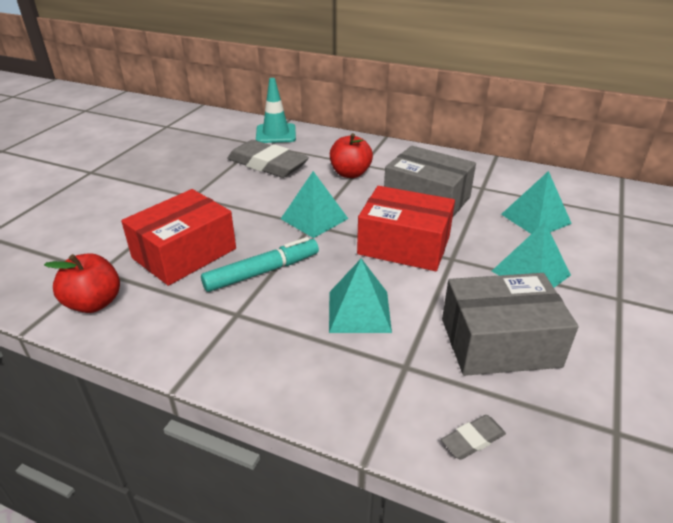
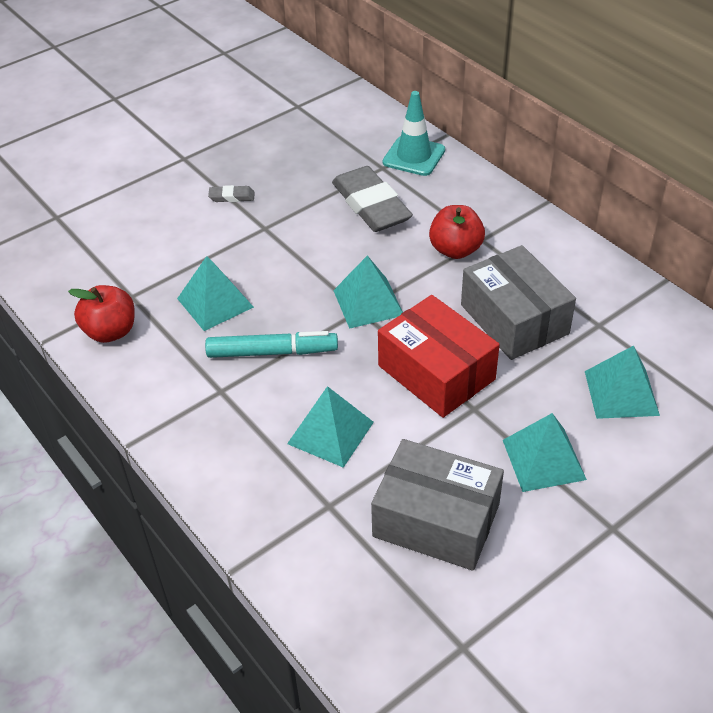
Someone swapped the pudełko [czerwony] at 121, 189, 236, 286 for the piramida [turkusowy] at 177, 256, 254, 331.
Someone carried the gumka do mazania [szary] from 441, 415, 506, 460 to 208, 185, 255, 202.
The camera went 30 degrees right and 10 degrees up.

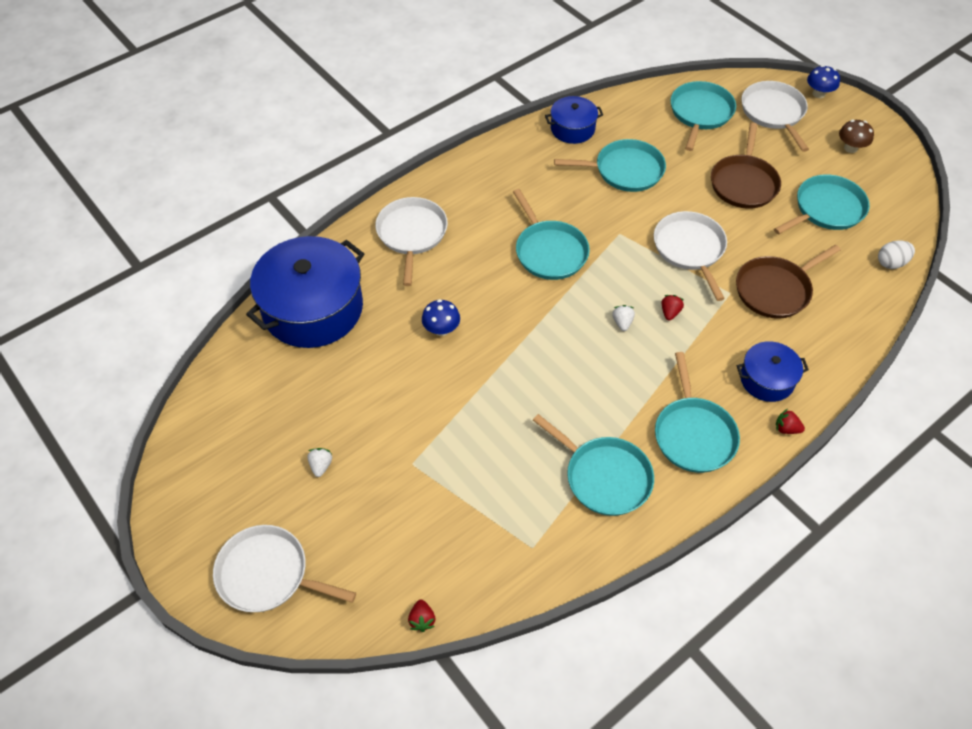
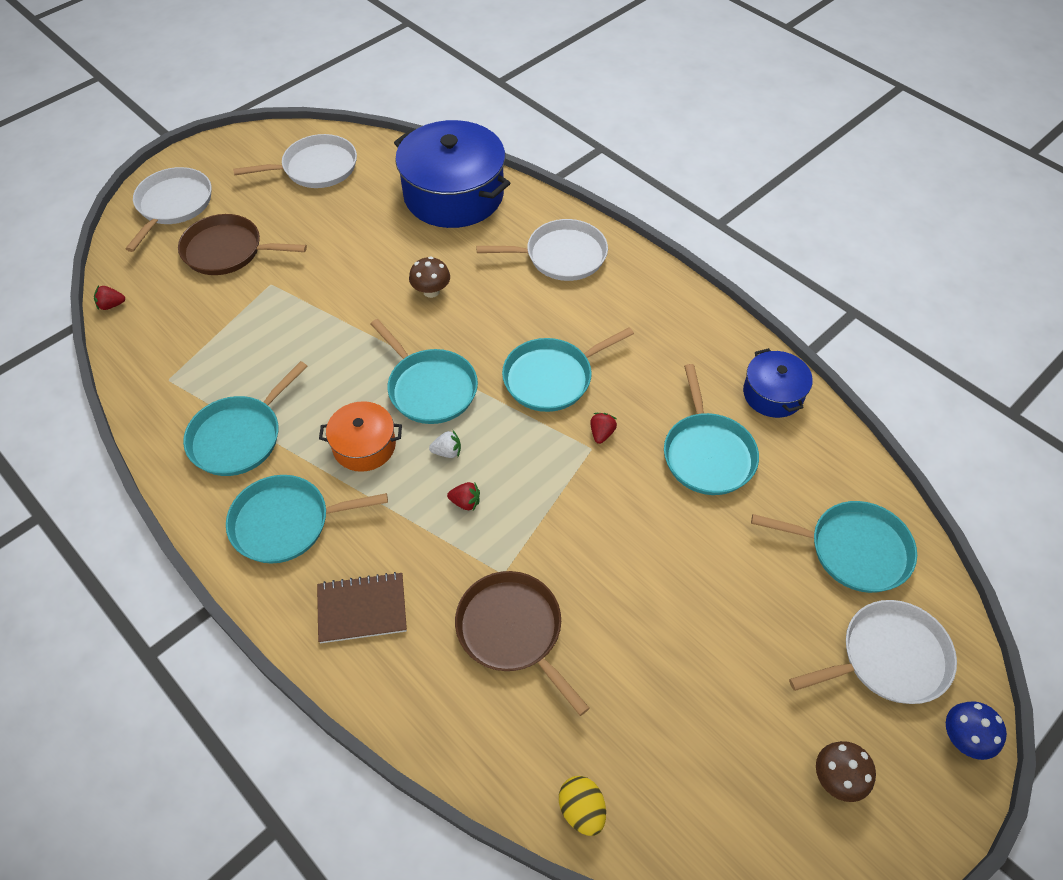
Someone took away the truskawka [biały] at 307, 448, 333, 477.
Someone repainted the grzyb [niebieski] at 422, 299, 460, 336, which became the grzyb [brązowy] at 409, 256, 450, 298.
Someone carried the patelnia [biały] from 654, 211, 727, 301 to 233, 134, 357, 188.
Someone carried the patelnia [brązowy] from 711, 123, 781, 209 to 178, 214, 307, 275.
Someone swapped the garnek [niebieski] at 736, 341, 809, 402 for the zeszyt [brązowy] at 317, 572, 407, 643.
Someone carried the patelnia [turkusowy] from 774, 175, 870, 234 to 371, 319, 478, 424.
Someone carried the truskawka [czerwony] from 776, 409, 805, 434 to 590, 413, 617, 444.
Someone repainted the jajko [biały] at 878, 240, 915, 269, which became the jajko [żółty] at 559, 776, 606, 836.
Someone put down the garnek [pomarańczowy] at 319, 401, 402, 472.
The camera went 85 degrees right and 0 degrees up.

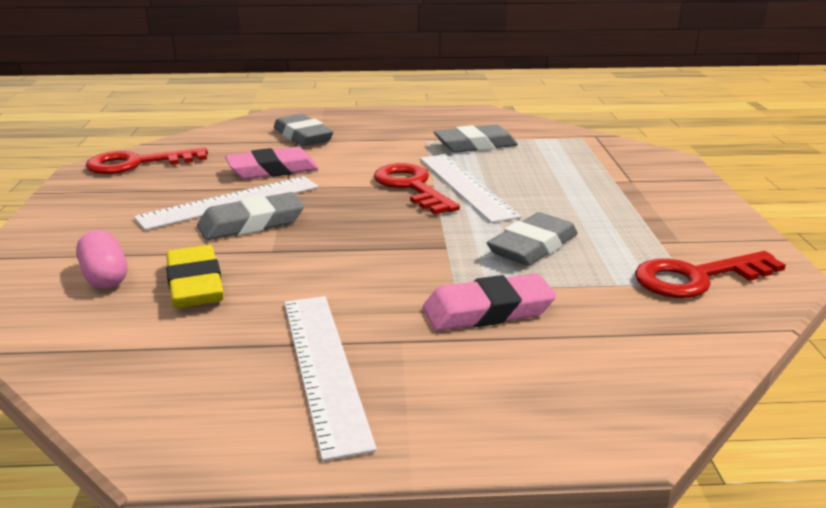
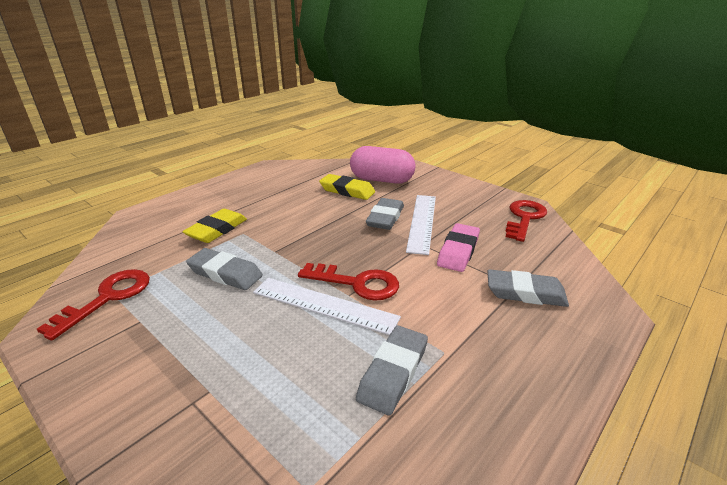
Someone scaled the kapsułka [różowy] at 76, 230, 127, 289 by 1.81.
Someone took away the linijka [biały] at 284, 296, 377, 461.
Someone repainted the gumka do mazania [różowy] at 423, 273, 556, 331, which became the gumka do mazania [żółty] at 182, 209, 247, 243.
Someone rotated the gumka do mazania [szary] at 487, 212, 578, 266 by 60 degrees counterclockwise.
The camera went 135 degrees right and 5 degrees up.

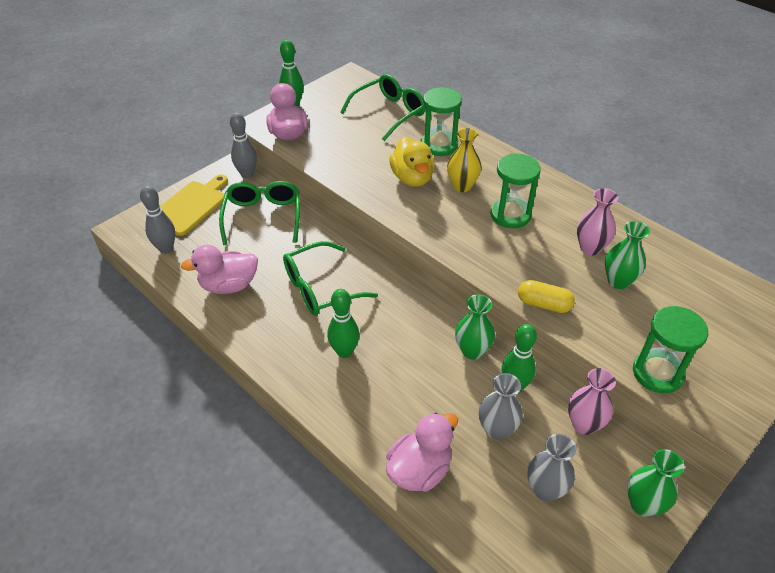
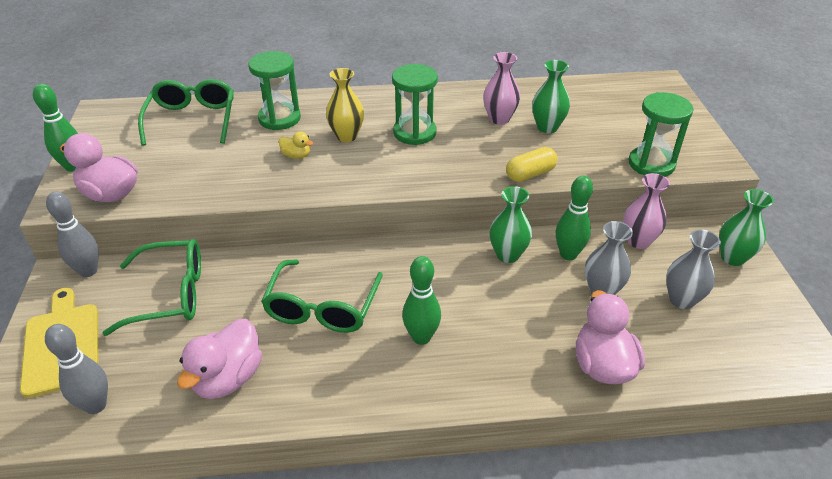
Someone rotated the okulary [zielony] at 219, 181, 300, 245 by 135 degrees clockwise.
Someone scaled the kaczka [żółty] at 389, 136, 435, 187 by 0.50.
The camera went 50 degrees left and 5 degrees down.

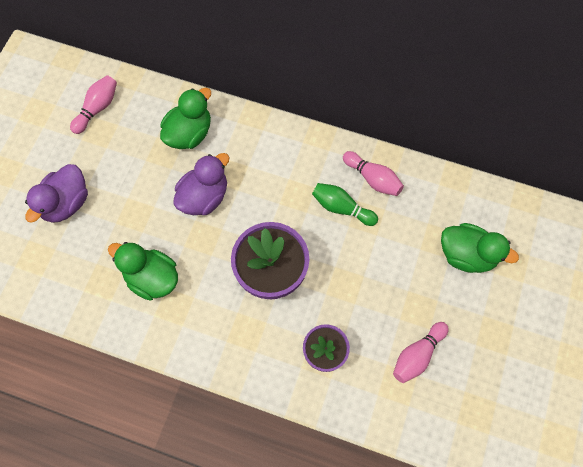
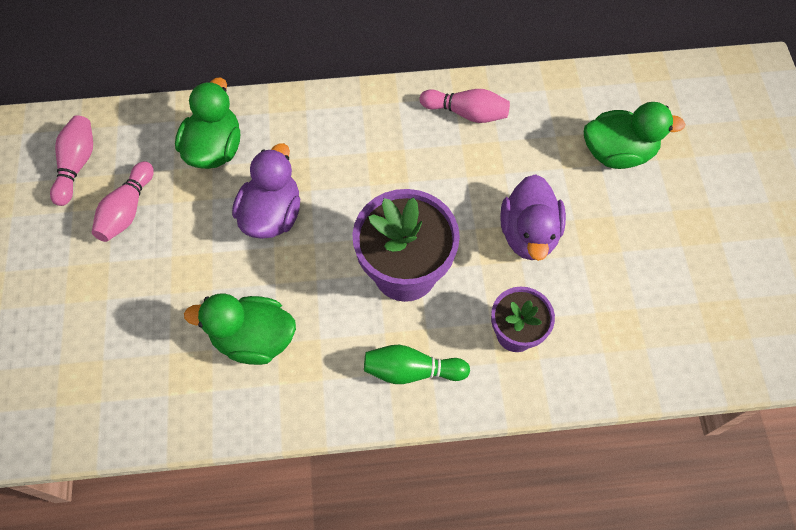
Someone carried the kaczka [fioletowy] from 25, 164, 88, 223 to 500, 174, 566, 261.
Someone carried the kręgiel [zielony] from 312, 183, 378, 226 to 364, 345, 470, 384.
Someone carried the kręgiel [różowy] from 393, 322, 449, 383 to 92, 161, 154, 242.
The camera went 25 degrees left and 5 degrees down.

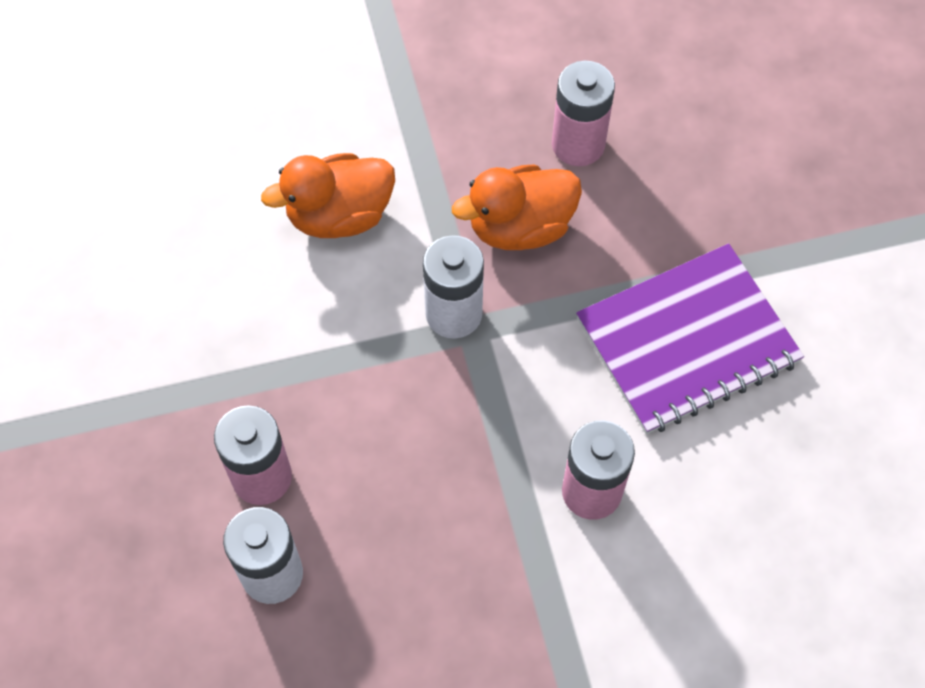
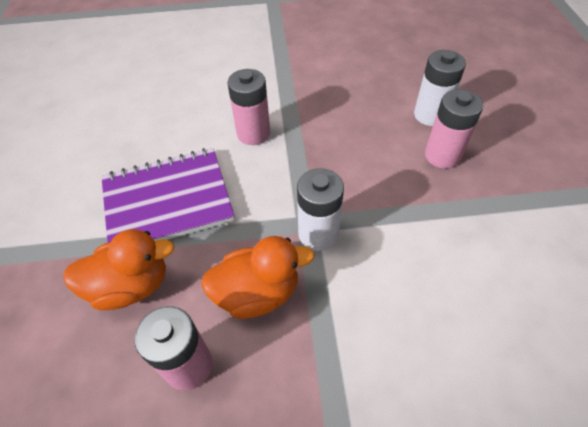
Someone carried the kaczka [pomarańczowy] from 261, 153, 395, 238 to 63, 229, 175, 310.
The camera went 170 degrees left and 10 degrees down.

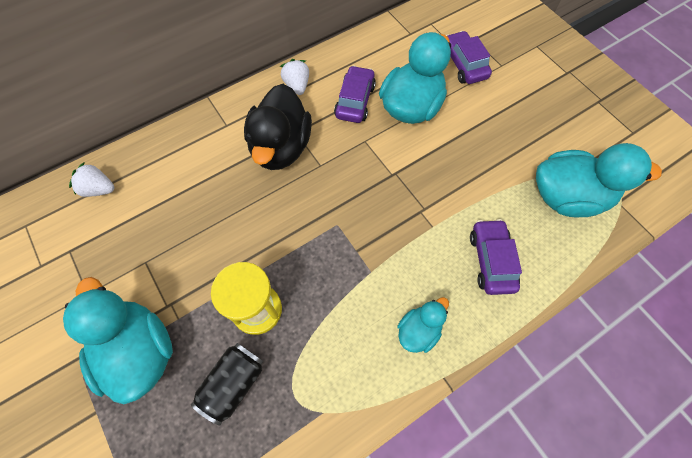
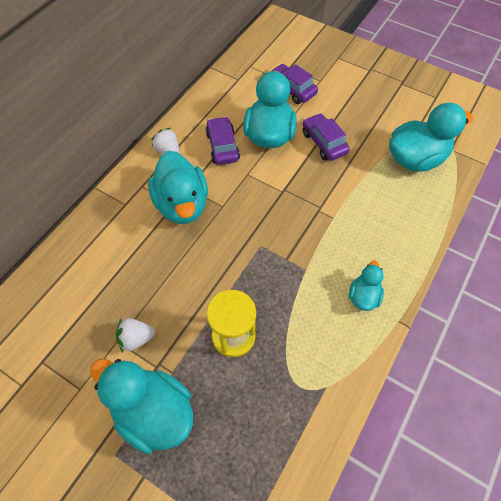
Someone carried the truskawka [biały] from 69, 162, 115, 197 to 116, 318, 156, 352.
Someone took away the puszka [czarny] at 191, 343, 263, 425.
Someone repainted the kaczka [czarny] at 244, 84, 312, 170, which became the kaczka [turkusowy] at 148, 151, 208, 224.
Someone carried the samochód [fioletowy] from 470, 219, 522, 295 to 303, 113, 350, 161.
The camera went 25 degrees left and 5 degrees down.

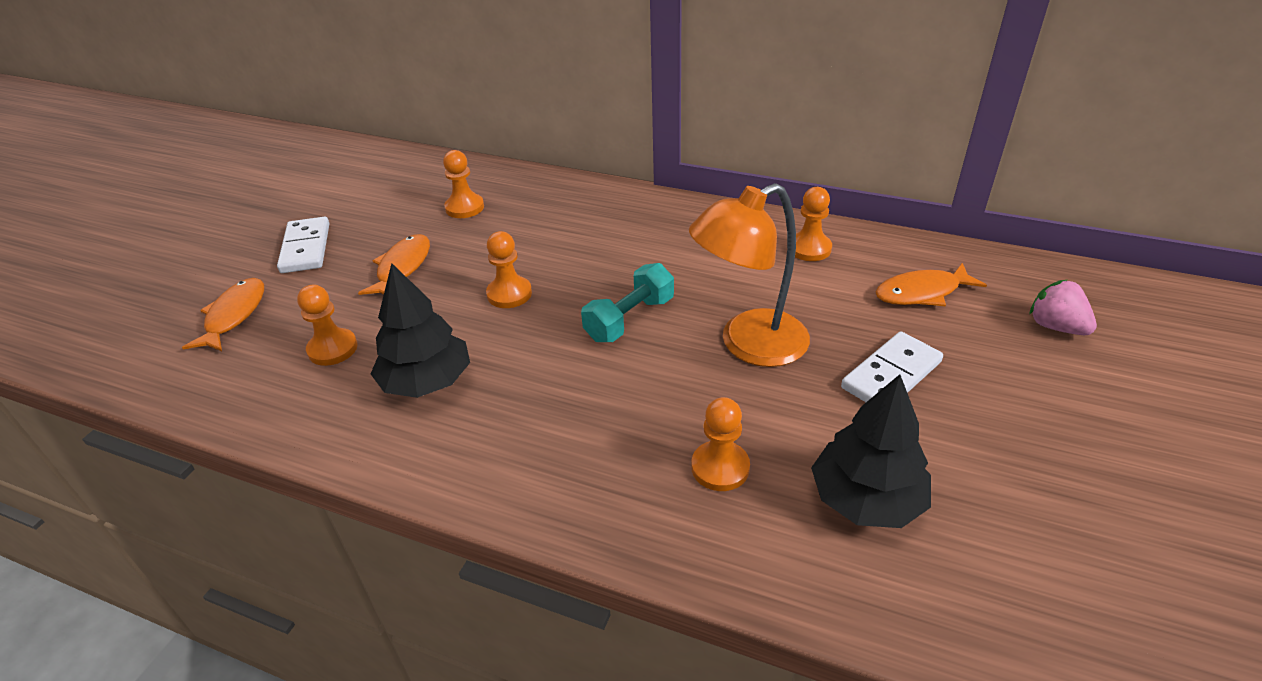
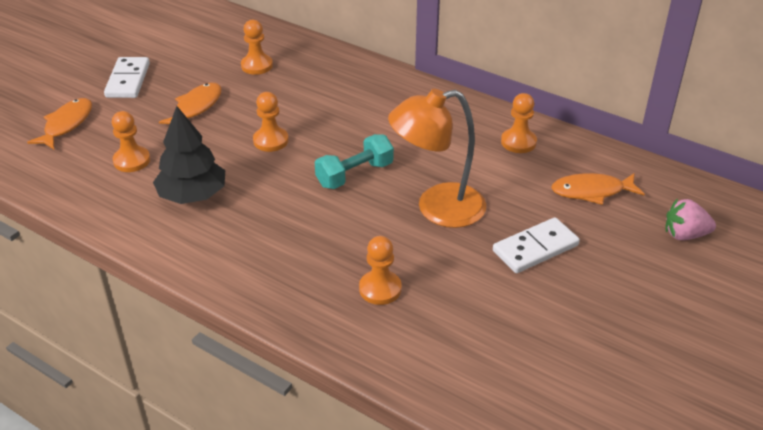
Someone took away the drzewko [czarny] at 811, 374, 931, 528.
Someone rotated the truskawka [różowy] at 1029, 280, 1097, 335 by 60 degrees counterclockwise.
The camera went 10 degrees right and 0 degrees up.

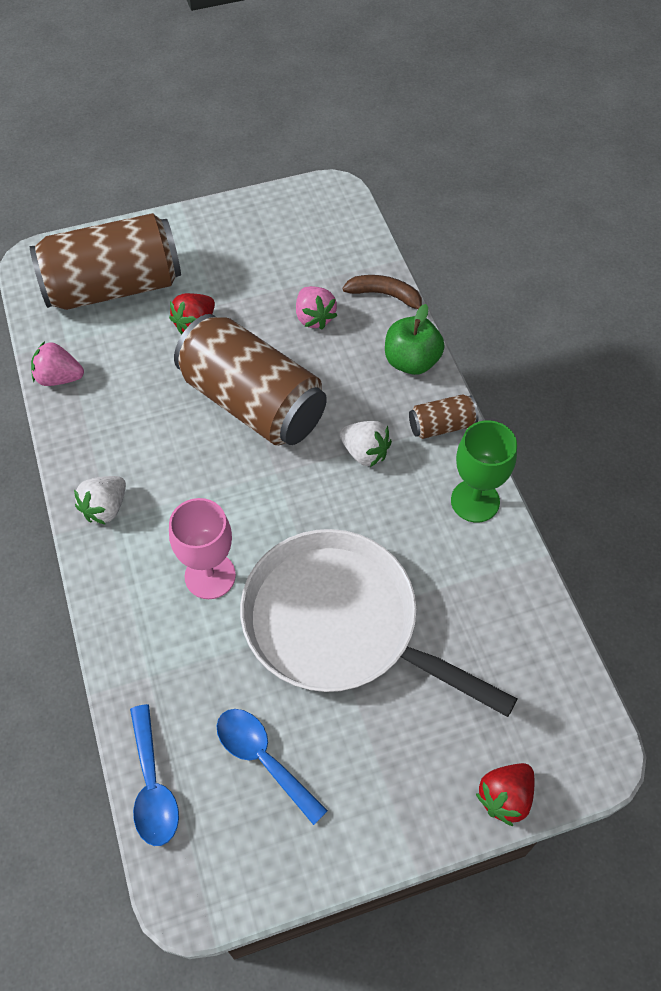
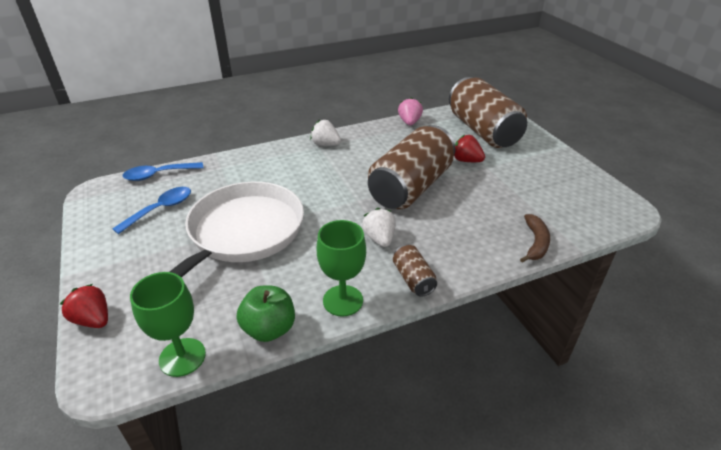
Someone took away the kielich [różowy] at 169, 498, 236, 599.
Someone took away the truskawka [różowy] at 296, 286, 337, 329.
Someone rotated the truskawka [biały] at 339, 421, 392, 467 by 135 degrees clockwise.
Someone carried the jabłko [zielony] from 385, 304, 444, 375 to 237, 286, 295, 342.
Someone put down the kielich [zielony] at 130, 272, 206, 377.
The camera went 85 degrees right and 20 degrees down.

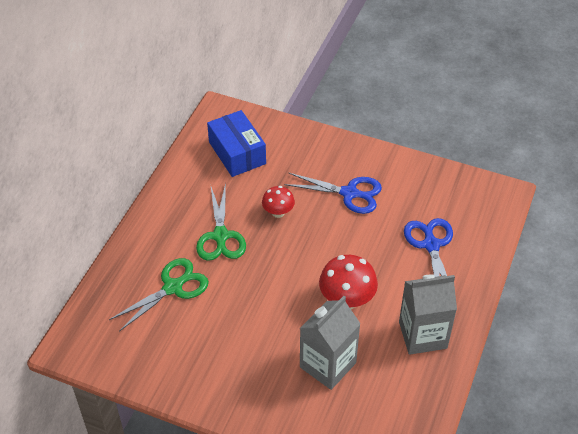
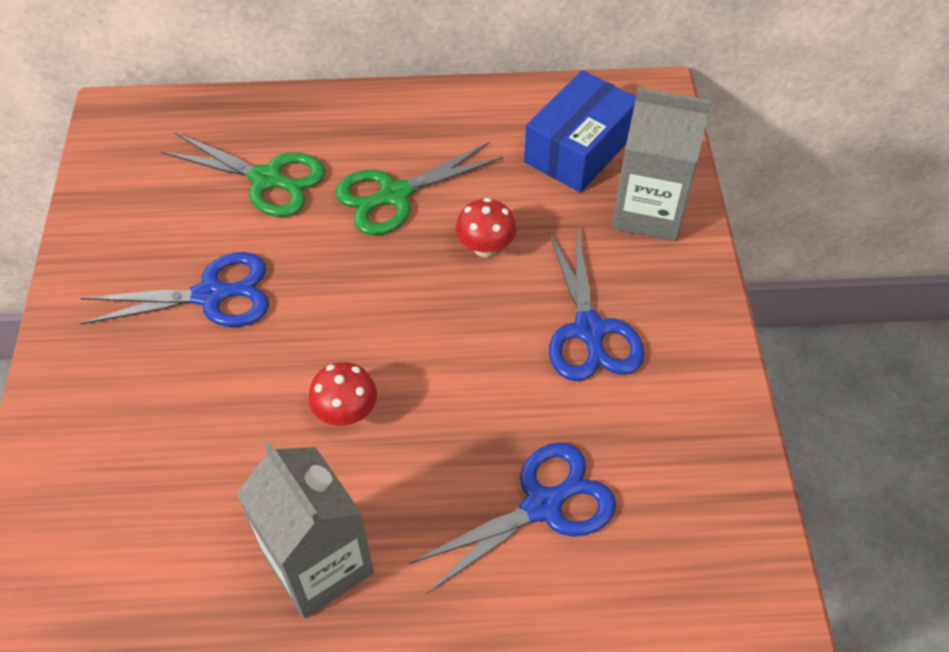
Someone carried the karton mleka [szary] from 300, 296, 360, 390 to 612, 88, 711, 241.
Someone scaled the grzyb [czerwony] at 319, 255, 378, 309 by 0.61.
Someone put down the nożyczki [niebieski] at 80, 252, 269, 327.
The camera went 65 degrees right and 5 degrees up.

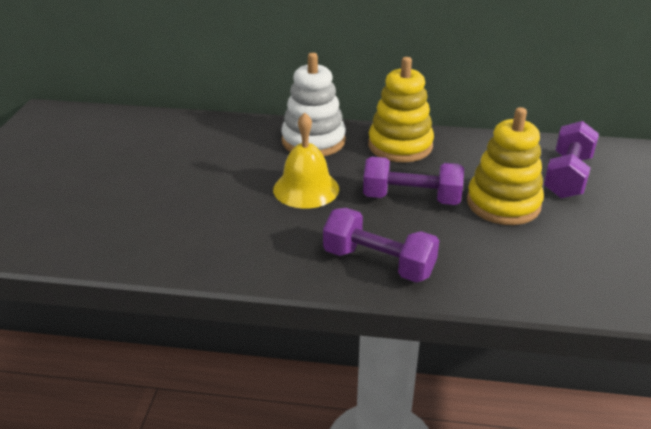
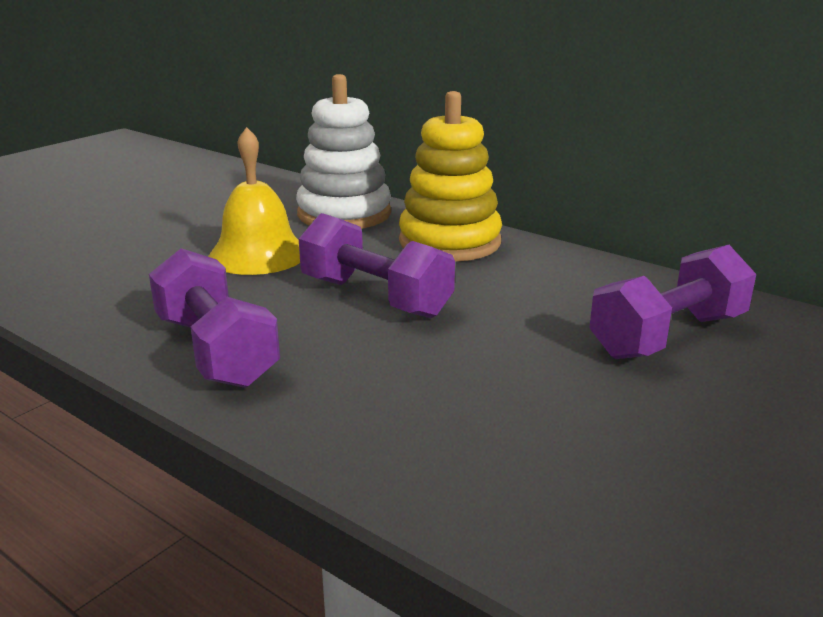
Someone took away the zabawka nakładanka [żółty] at 467, 107, 544, 225.
The camera went 30 degrees right and 10 degrees down.

